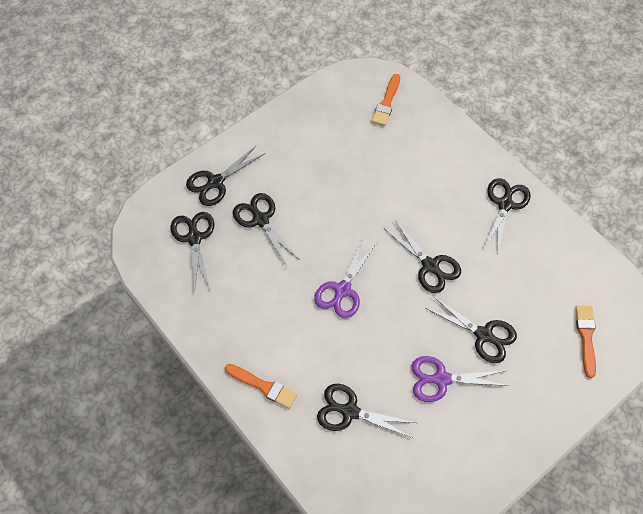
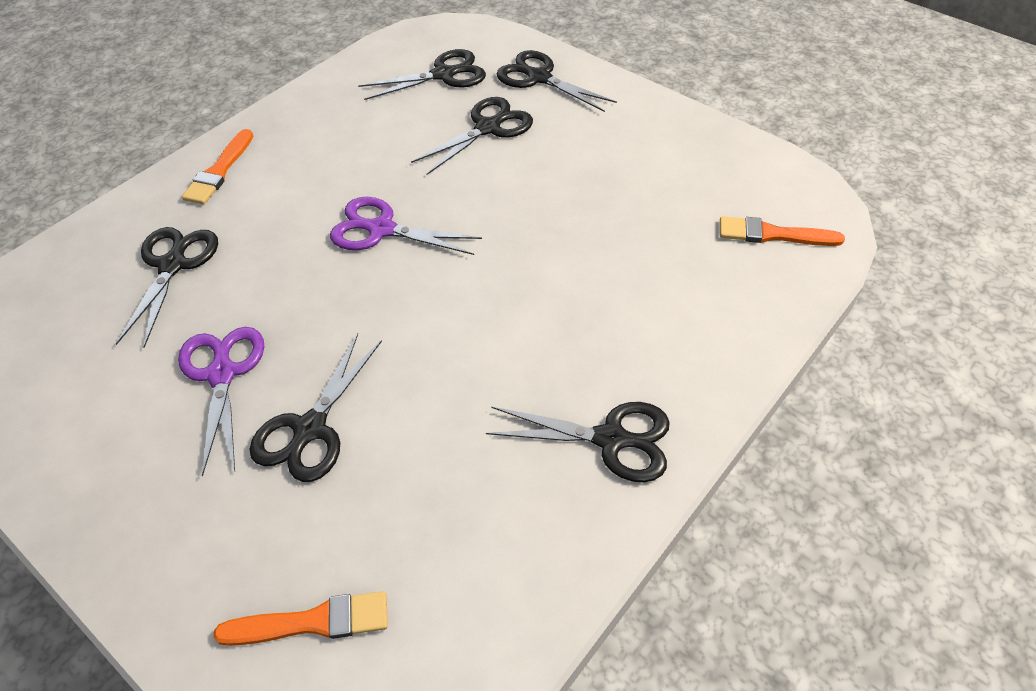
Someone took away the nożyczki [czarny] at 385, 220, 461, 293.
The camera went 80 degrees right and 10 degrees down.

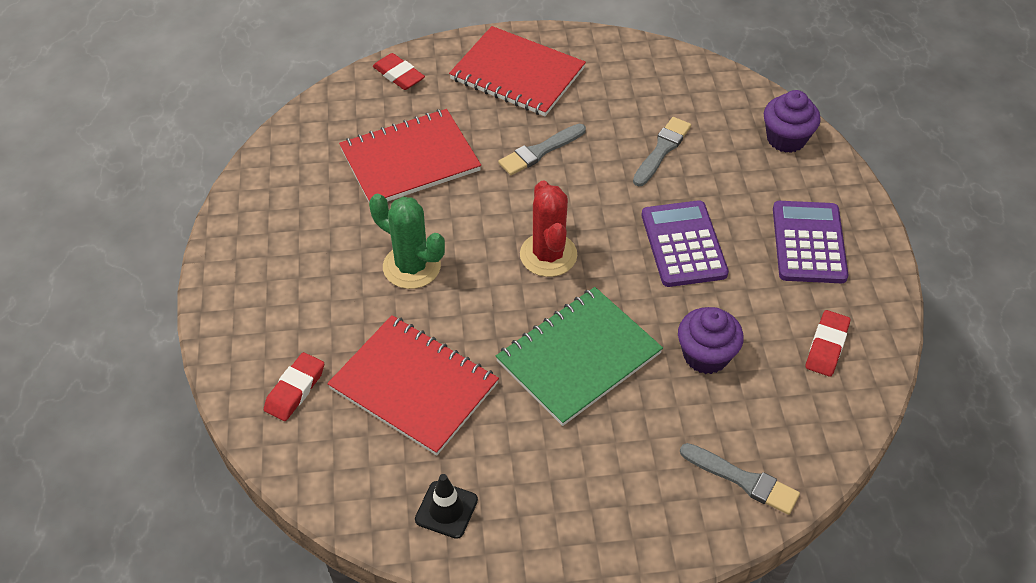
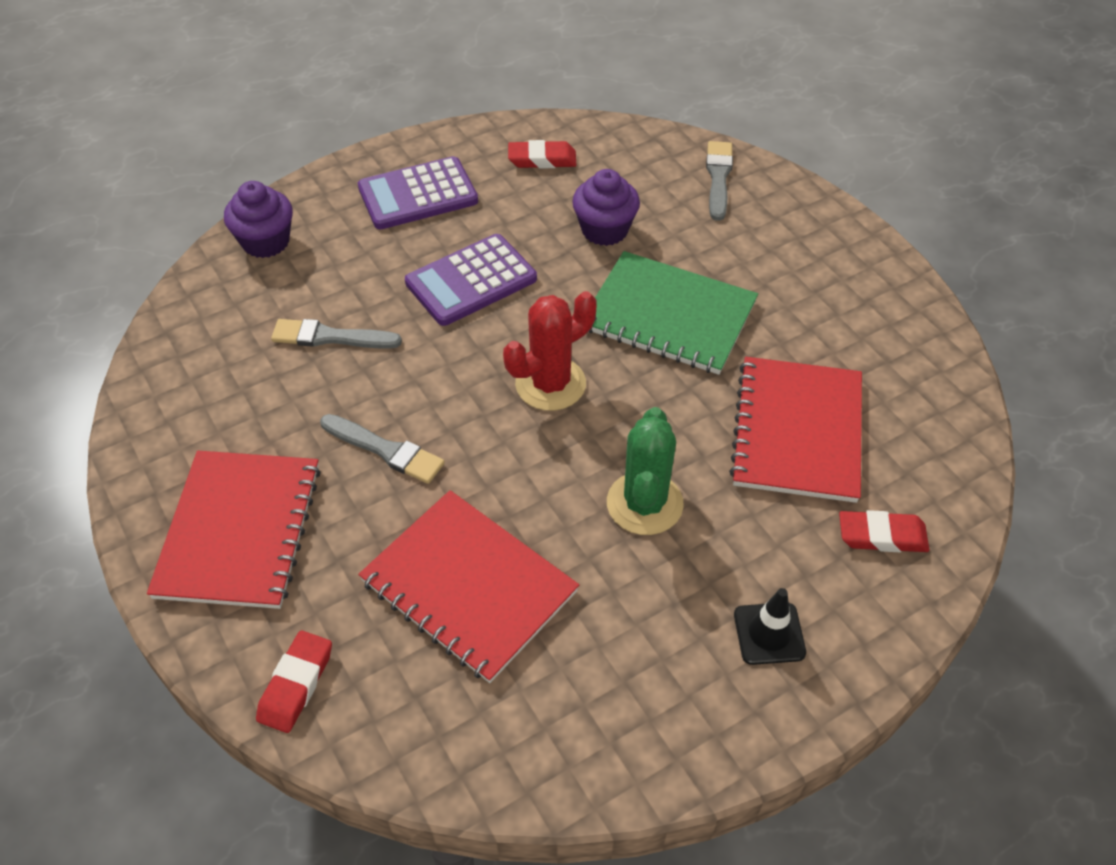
Someone carried the pachołek [czarny] from 415, 474, 478, 539 to 734, 588, 806, 665.
The camera went 115 degrees left and 0 degrees up.

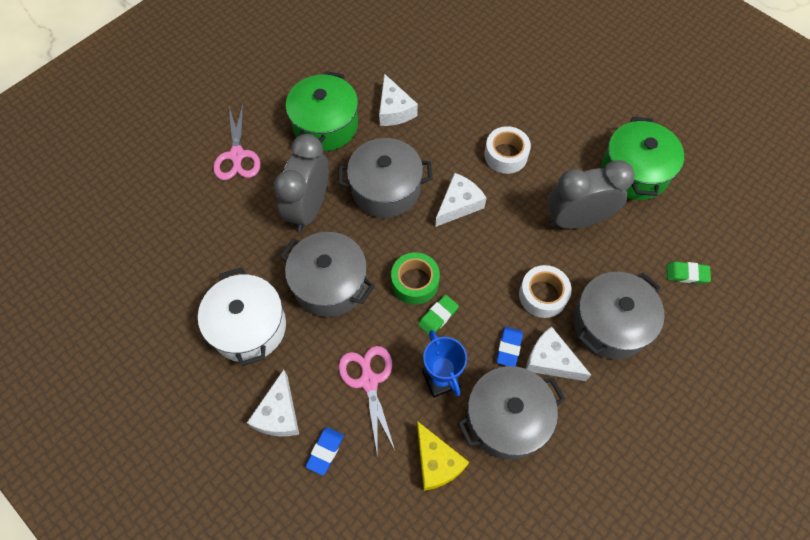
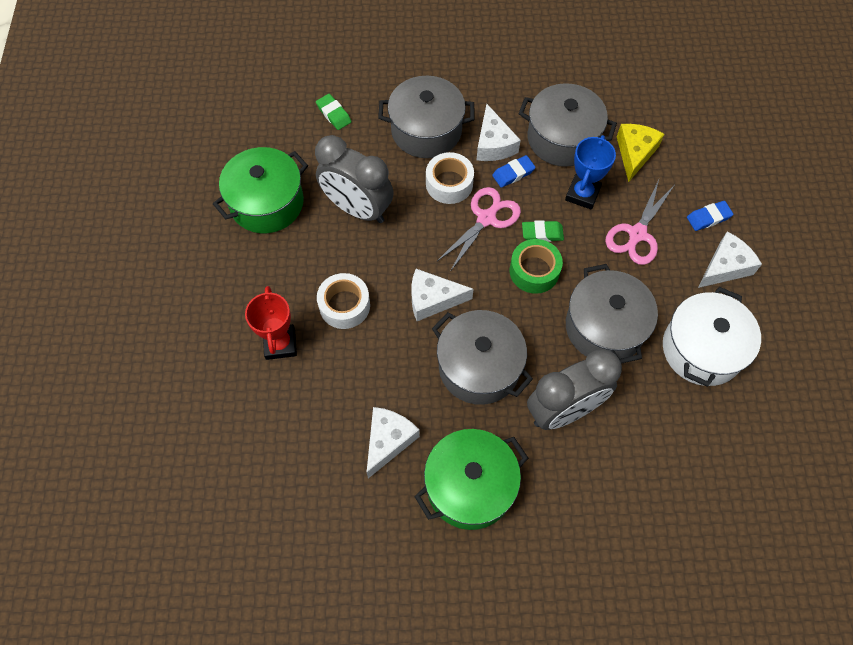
Someone carried the nożyczki [różowy] from 213, 104, 260, 180 to 436, 187, 521, 272.
Someone put down the puchar [czerwony] at 245, 286, 297, 360.
The camera went 135 degrees left and 0 degrees up.

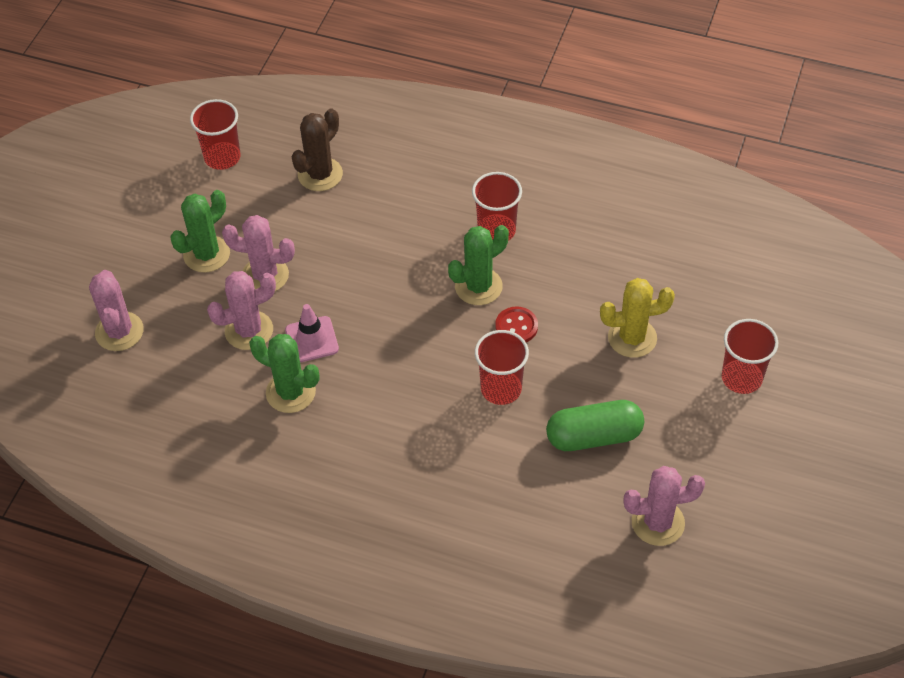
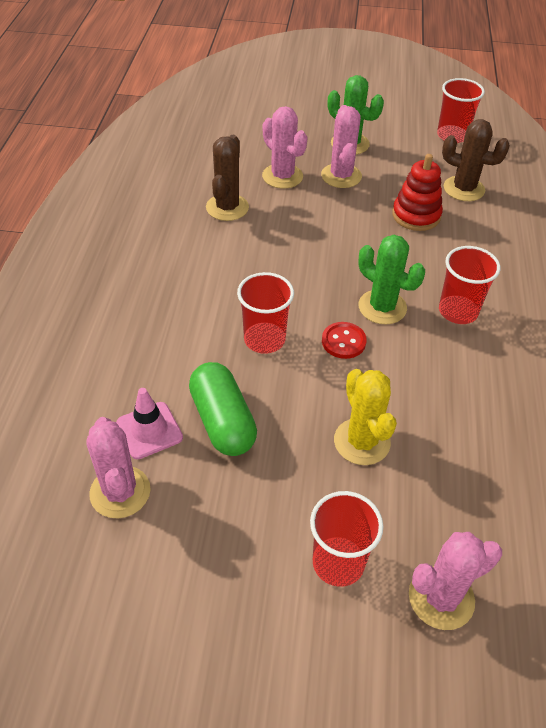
Someone carried the kaktus [różowy] from 89, 270, 144, 351 to 409, 532, 502, 630.
Someone repainted the kaktus [zielony] at 249, 334, 320, 413, which became the kaktus [brązowy] at 206, 135, 249, 221.
Someone carried the pachołek [różowy] from 285, 304, 339, 363 to 116, 388, 183, 459.
Someone put down the zabawka nakładanka [czerwony] at 392, 154, 443, 231.
The camera went 75 degrees right and 5 degrees down.

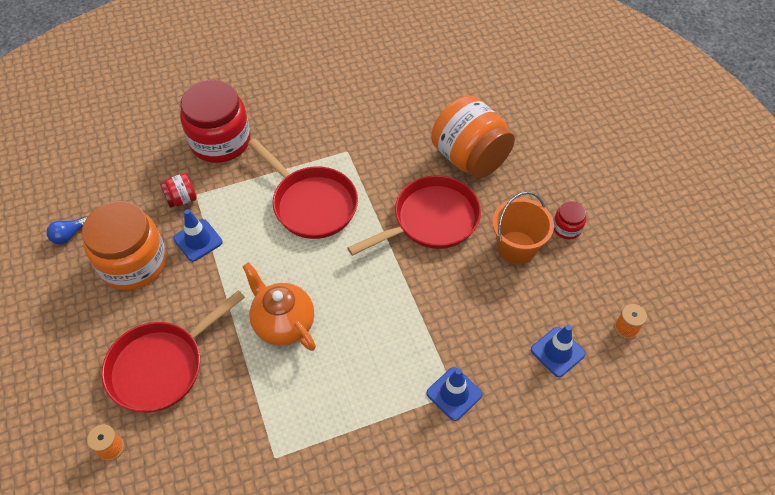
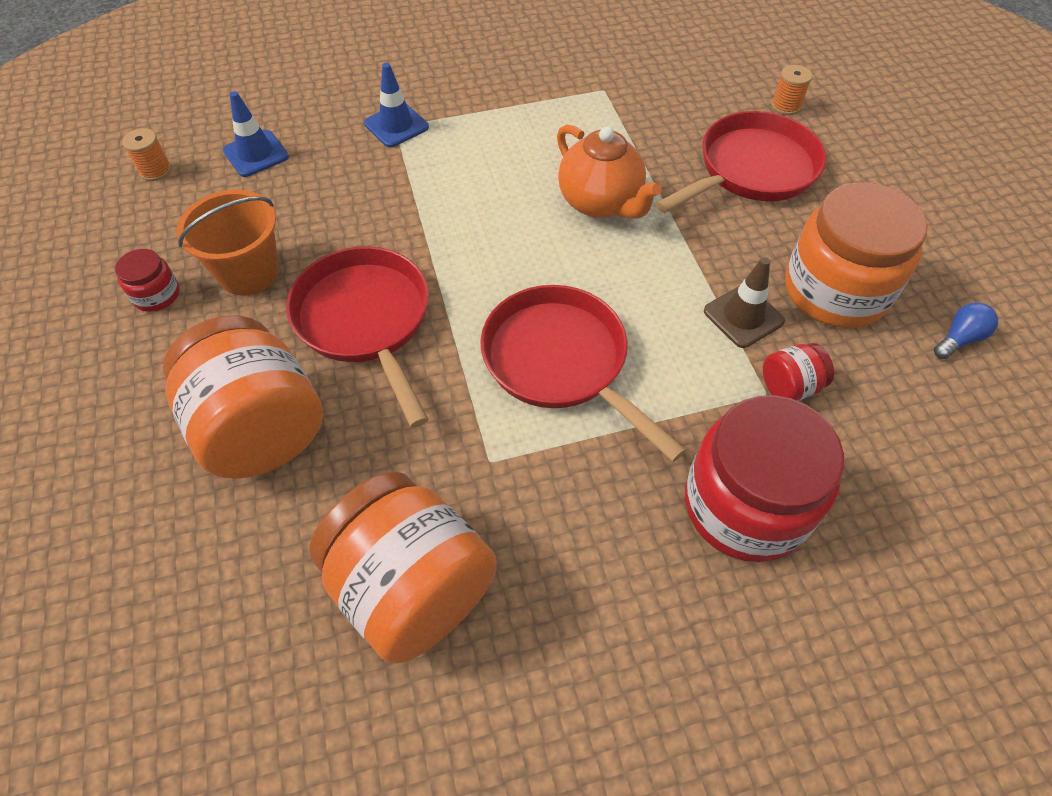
Someone repainted the pachołek [niebieski] at 173, 209, 223, 262, which became the pachołek [brązowy] at 704, 257, 785, 348.
Someone rotated the patelnia [czerwony] at 347, 175, 481, 256 by 90 degrees clockwise.
Someone put down the słoik [pomarańczowy] at 309, 471, 497, 663.
The camera went 175 degrees left and 0 degrees up.

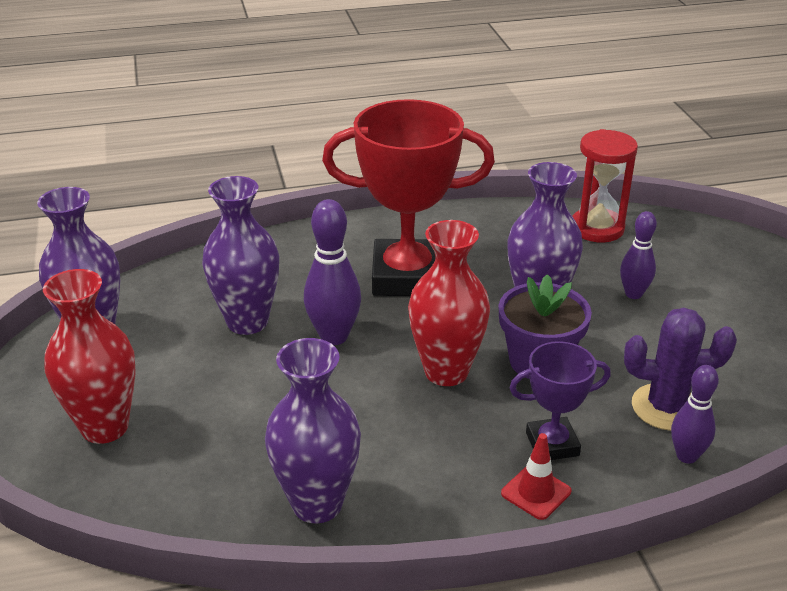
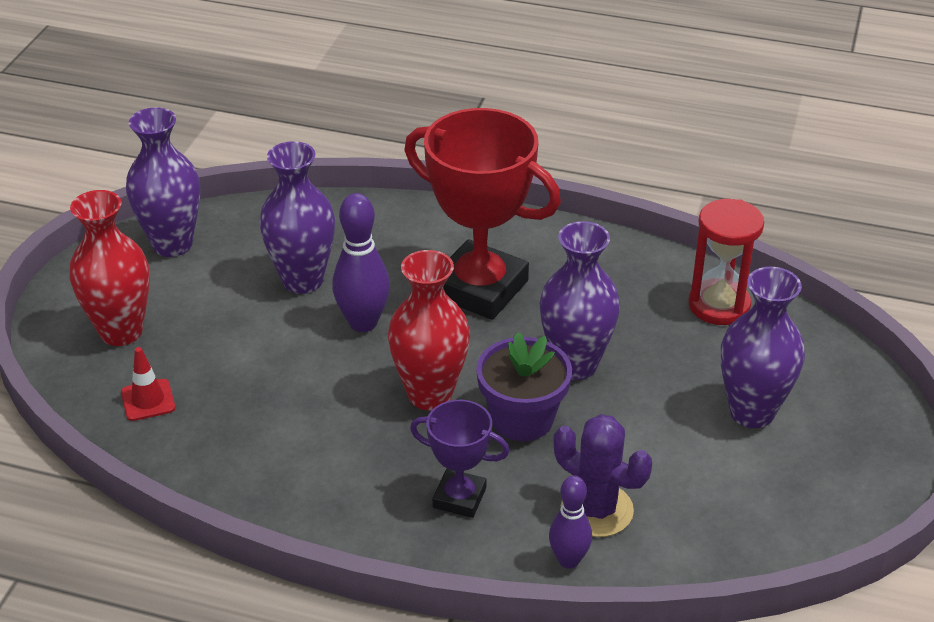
Someone carried the wazon [fioletowy] from 265, 338, 361, 523 to 721, 267, 805, 428.
Someone carried the pachołek [czerwony] from 501, 433, 571, 520 to 121, 347, 175, 421.
Someone took away the kręgiel [fioletowy] at 620, 211, 657, 299.
The camera went 30 degrees right and 5 degrees up.

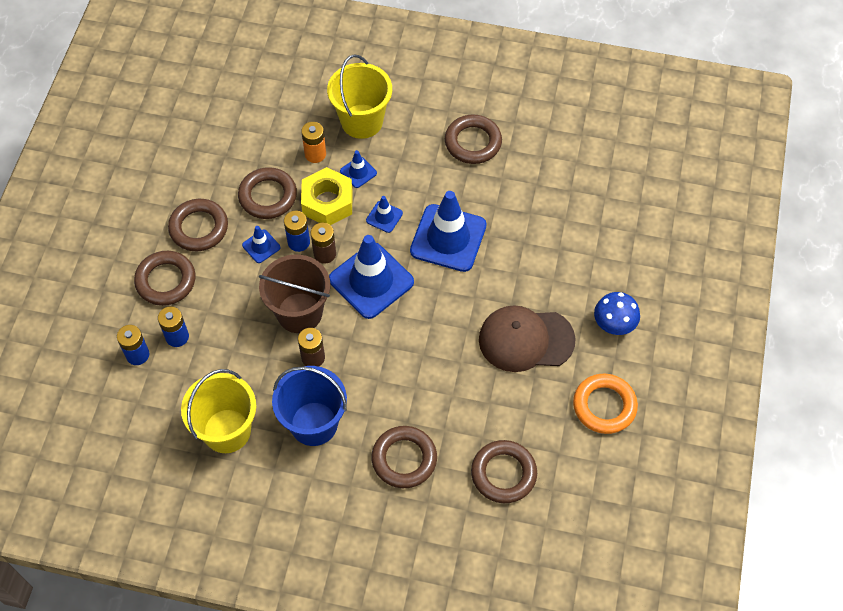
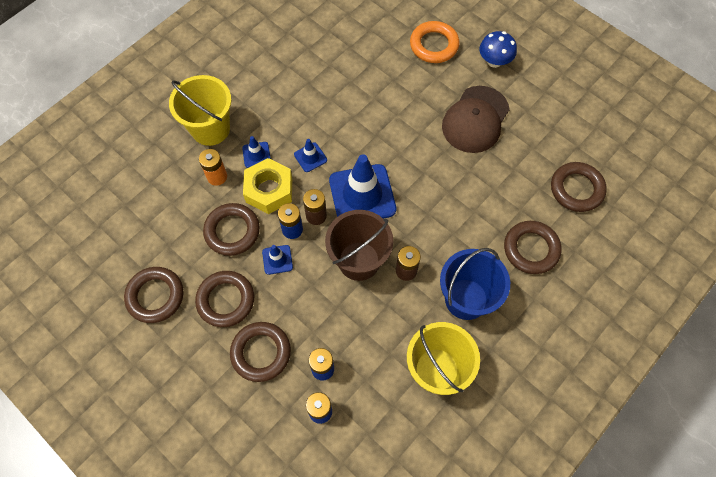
Someone took away the pachołek [niebieski] at 410, 191, 487, 272.
Someone carried the pierścień [brązowy] from 445, 114, 502, 164 to 124, 267, 183, 323.
Someone carried the pierścień [pomarańczowy] from 573, 374, 638, 434 to 410, 21, 459, 63.
The camera went 60 degrees left and 5 degrees up.

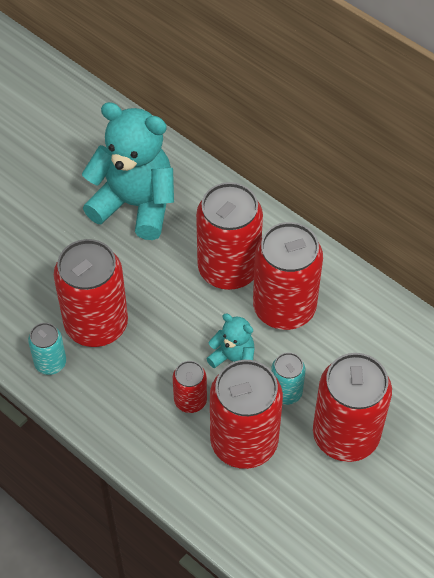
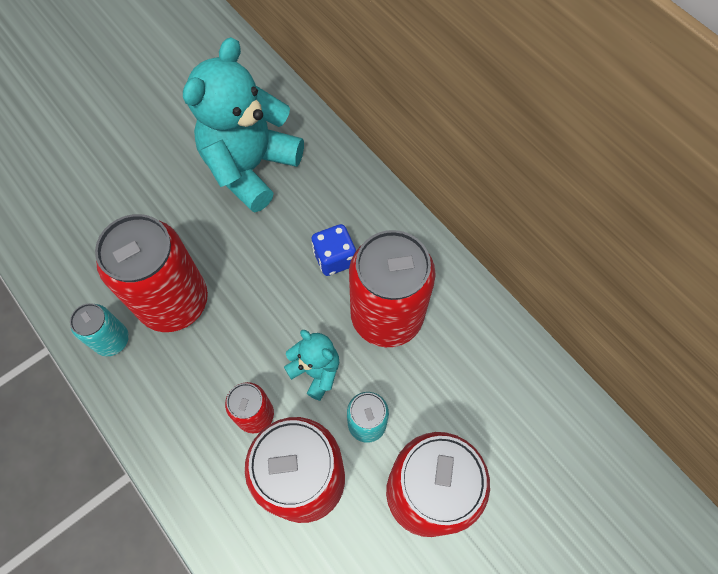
Someone rotated the miś [turkusowy] at 82, 102, 174, 240 by 90 degrees counterclockwise.
Someone swapped the puszka [czerwony] at 196, 182, 263, 290 for the kostka do gry [niebieski] at 312, 224, 356, 276.
The camera went 10 degrees right and 10 degrees up.

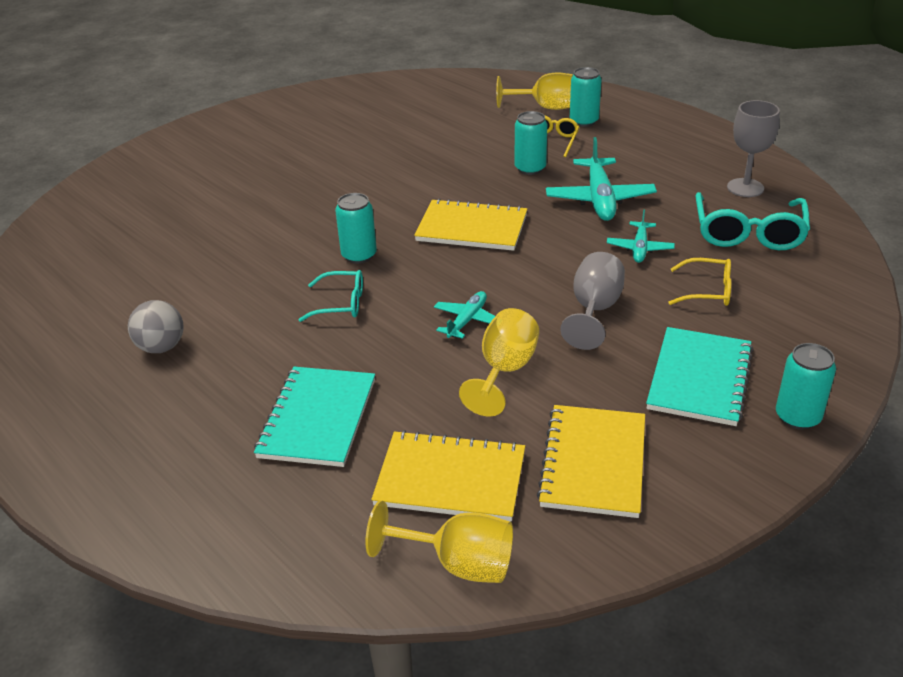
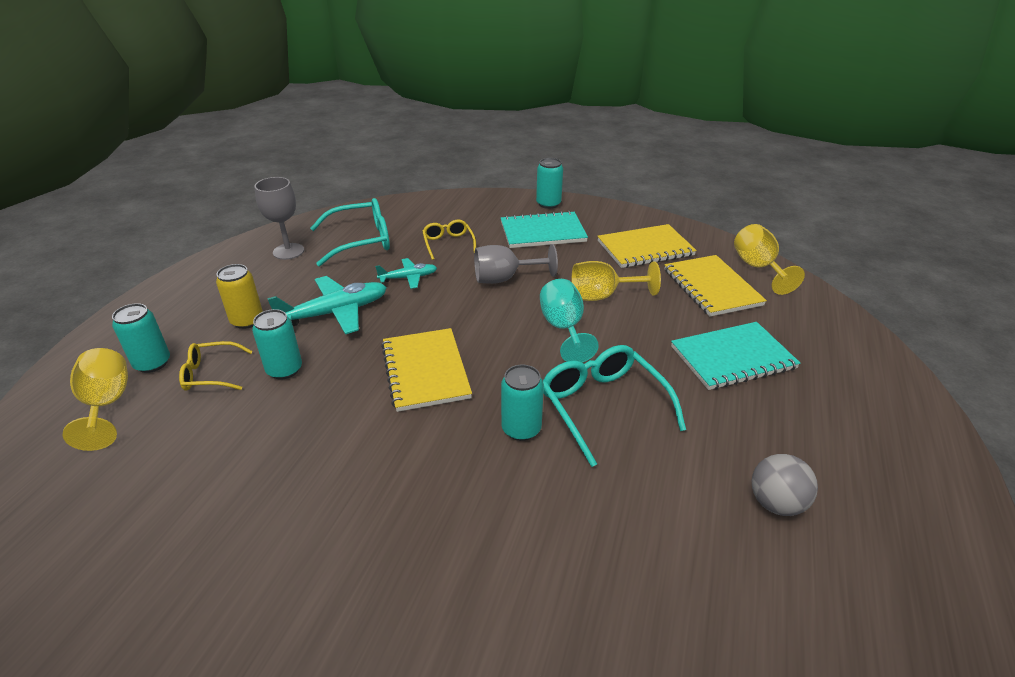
Someone scaled the okulary [turkusowy] at 299, 270, 363, 322 by 1.71.
Someone swapped the samolot [turkusowy] at 434, 291, 495, 339 for the kielich [turkusowy] at 540, 279, 599, 363.
Someone put down the puszka [żółty] at 216, 264, 263, 329.
The camera went 120 degrees left and 0 degrees up.

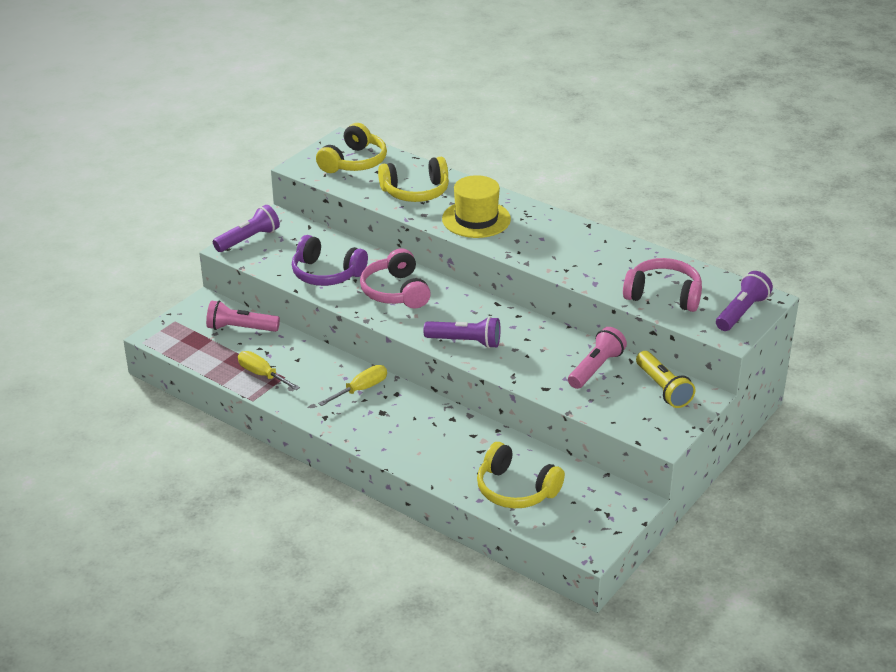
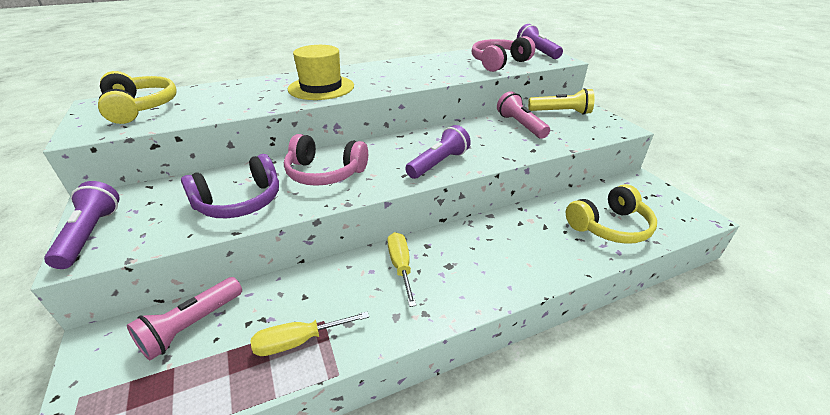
Someone took away the słuchawki [żółty] at 378, 157, 449, 202.
The camera went 60 degrees left and 0 degrees up.

